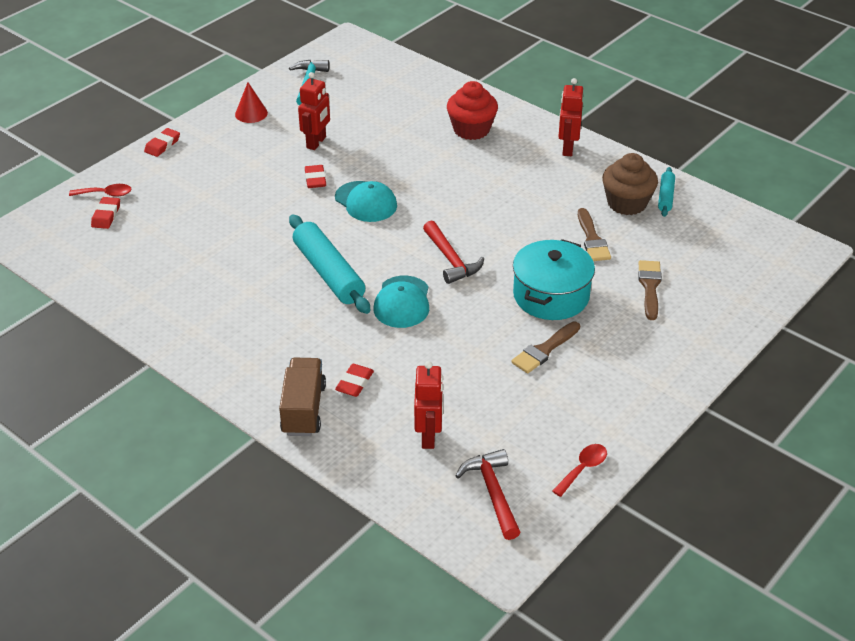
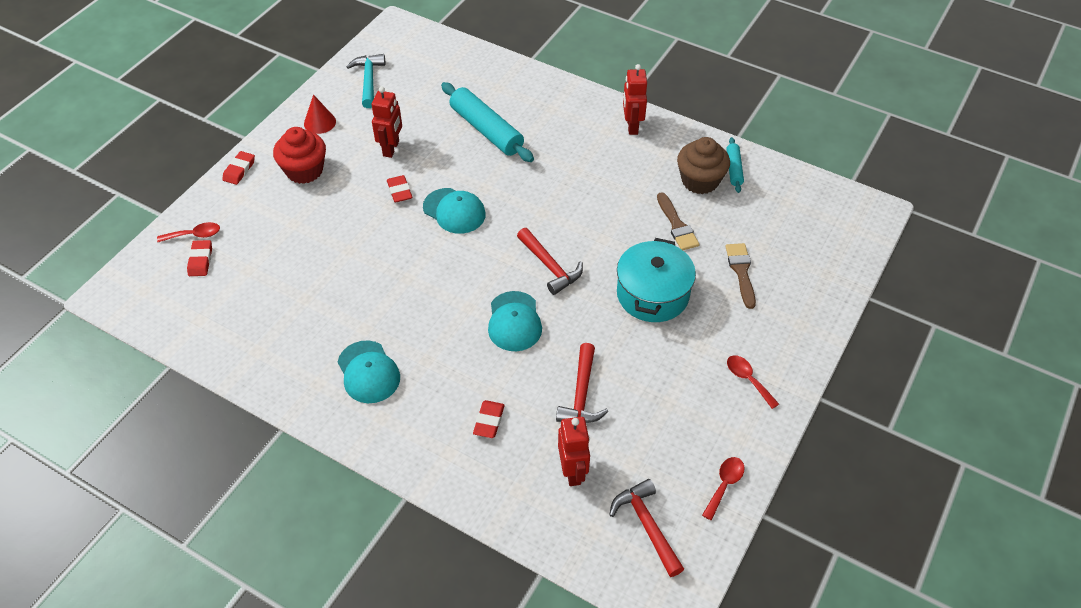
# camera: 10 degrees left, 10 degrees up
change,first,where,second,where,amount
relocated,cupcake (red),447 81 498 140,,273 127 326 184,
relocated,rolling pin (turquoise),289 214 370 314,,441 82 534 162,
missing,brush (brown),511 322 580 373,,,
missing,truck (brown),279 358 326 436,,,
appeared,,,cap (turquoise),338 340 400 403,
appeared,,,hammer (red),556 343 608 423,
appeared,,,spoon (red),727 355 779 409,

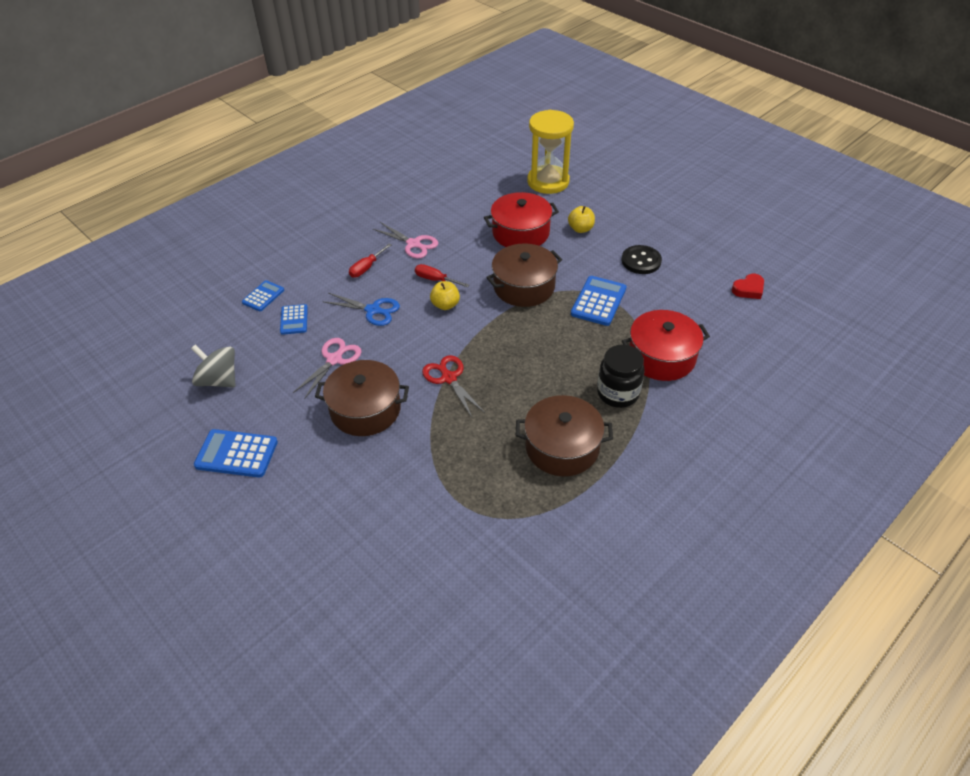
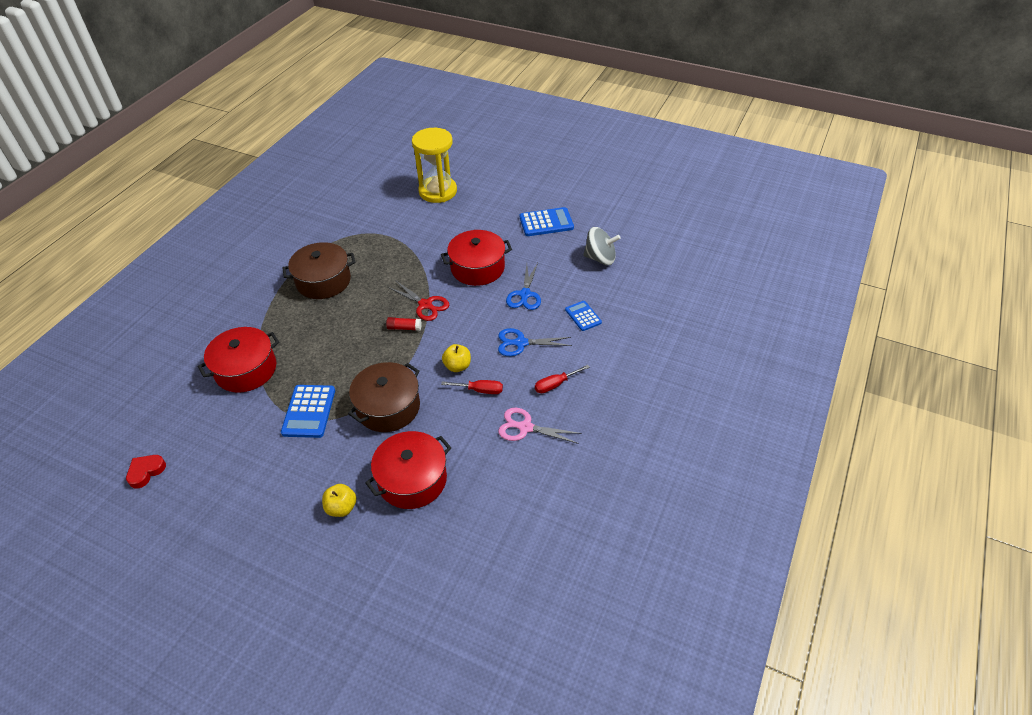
# camera: 160 degrees right, 0 degrees up
change,first,where,second,where,amount
relocated,hourglass (yellow),527 110 574 194,,412 128 457 203,
spun,screwdriver (red),349 243 392 278,,535 365 590 393,135 degrees counterclockwise
missing,button (black),622 245 662 274,,,
missing,calculator (blue),242 280 284 311,,,
colour,scissors (pink),293 338 361 399,scissors (blue),506 263 541 310,
missing,jar (black),597 345 645 408,,,
colour,pot (brown),315 360 409 436,pot (red),441 230 512 286,
appeared,,,glue stick (red),386 317 422 331,

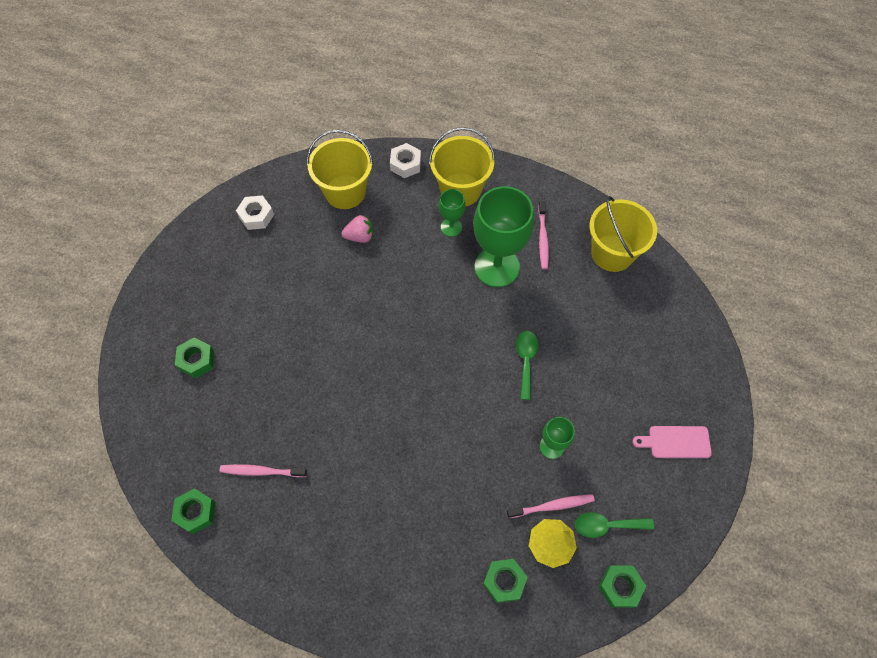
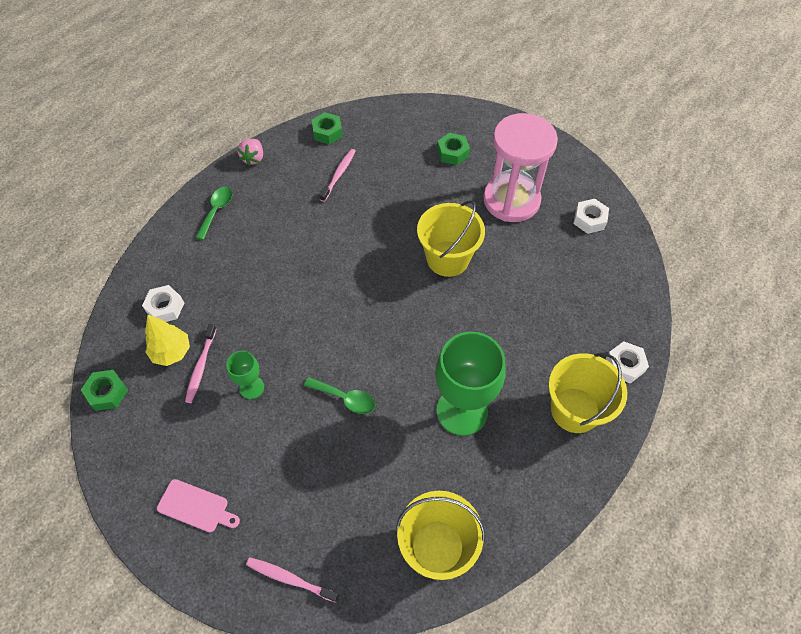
# camera: 110 degrees right, 5 degrees down
change,first,where,second,where,amount
relocated,bucket (yellow),307 129 373 209,,417 200 485 277,
missing,goblet (green),438 189 466 237,,,
relocated,toothbrush (pink),538 201 549 270,,246 557 339 602,
relocated,strawberry (pink),341 214 373 243,,237 139 263 166,
spun,cutting board (pink),632 426 712 458,,157 479 240 532,90 degrees clockwise
relocated,spoon (green),575 512 654 538,,195 187 233 240,
colour,nut (green),483 559 528 603,nut (white),142 285 184 322,
appeared,,,hourglass (pink),483 113 558 222,

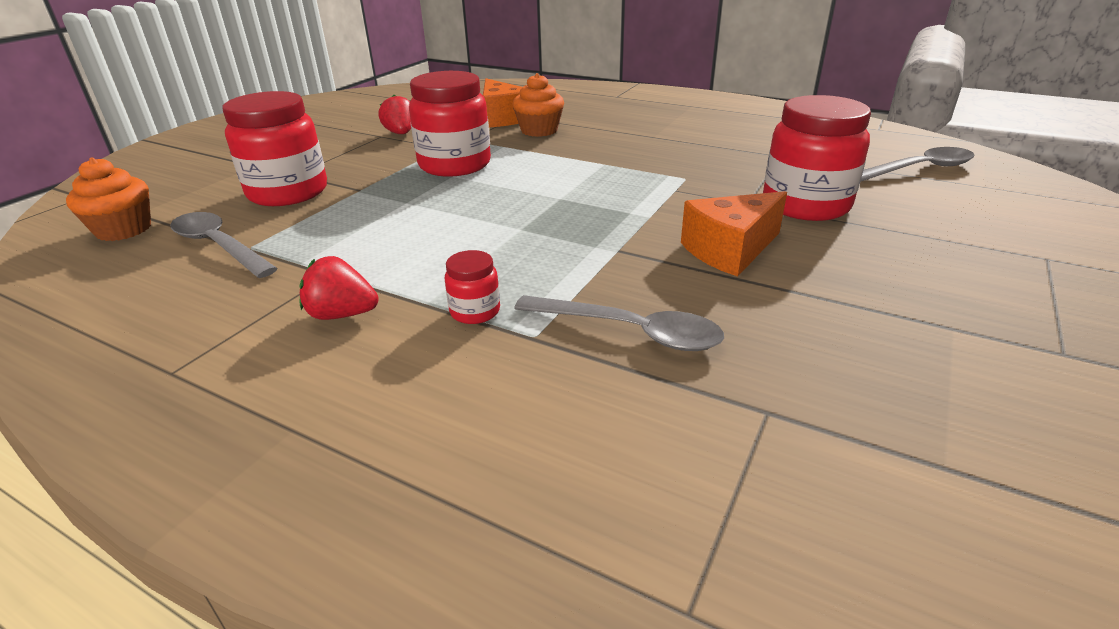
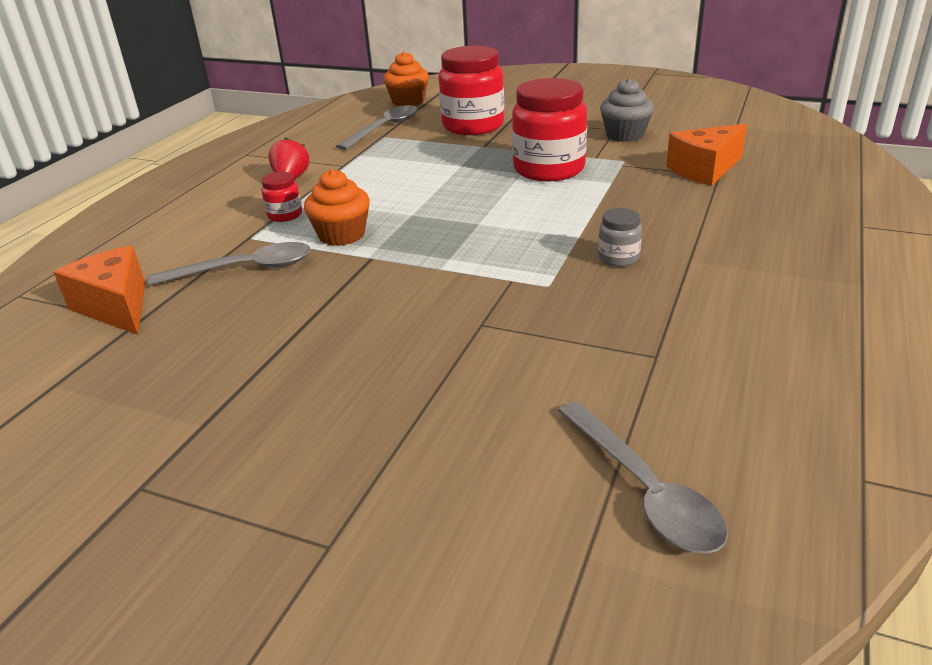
# camera: 85 degrees right, 0 degrees up
change,first,where,second,where,amount
relocated,cupcake (orange),512 73 564 137,,304 169 370 246,
exchanged,strawberry (red),379 95 411 134,cupcake (grey),600 78 654 142,
missing,jar (red),763 95 871 221,,,
relocated,cheese (orange),681 191 787 277,,54 246 145 335,
spun,spoon (grey),514 295 724 351,,148 242 311 286,120 degrees counterclockwise
appeared,,,jar (grey),598 208 642 267,

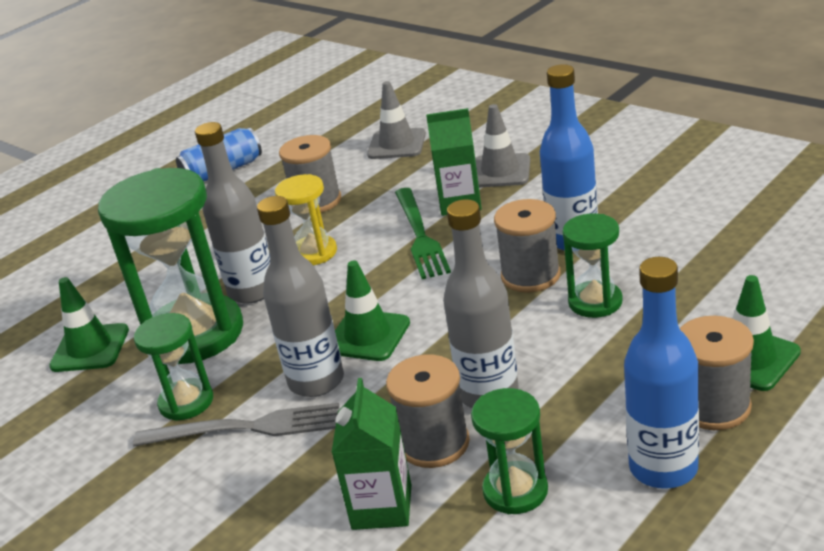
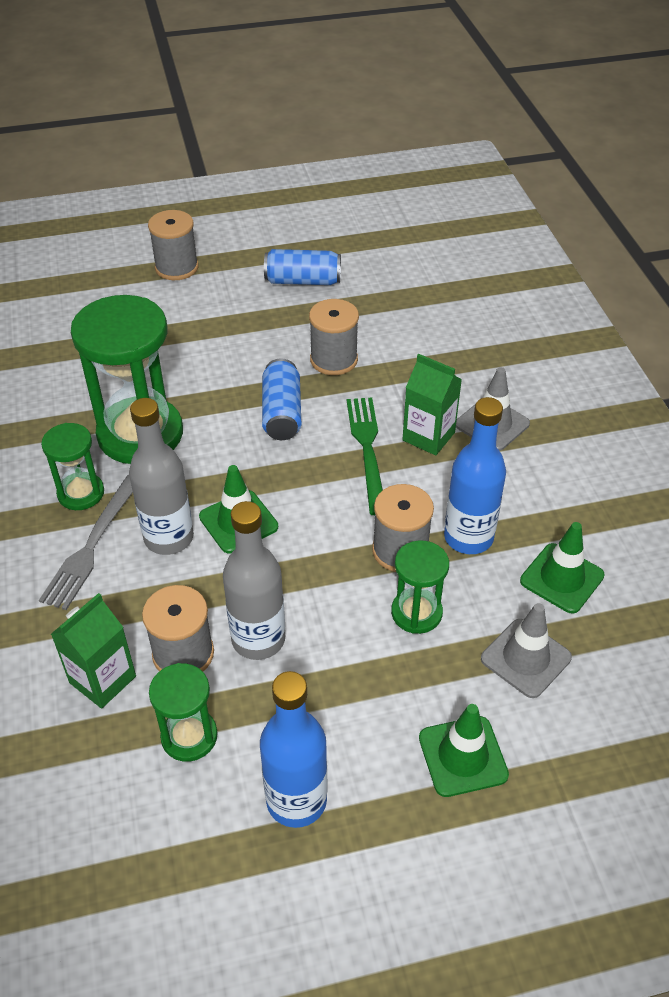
# camera: 30 degrees right, 15 degrees up
change,first,where,second,where,amount
relocated,traffic cone (grey),367 81 426 159,,481 603 572 698,
missing,bottle (grey),195 122 270 304,,,
exchanged,hourglass (yellow),275 174 337 265,can (blue),262 359 302 440,
spun,fork (green),395 188 451 279,,347 397 383 515,150 degrees clockwise
relocated,traffic cone (green),49 277 129 372,,520 522 604 613,
relocated,spool (grey),680 316 754 430,,148 210 198 280,
spun,fork (grey),133 403 339 447,,39 475 133 610,75 degrees clockwise

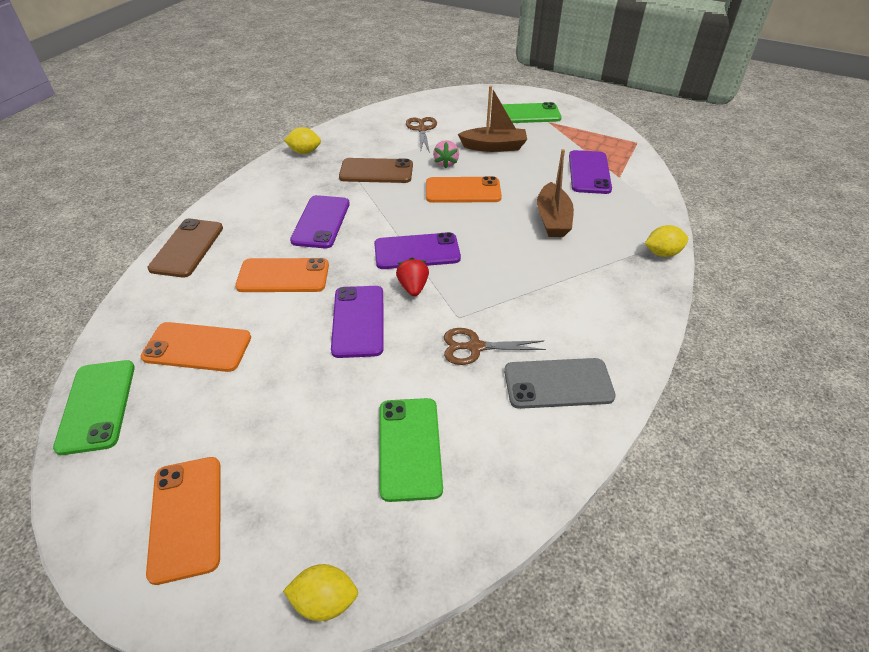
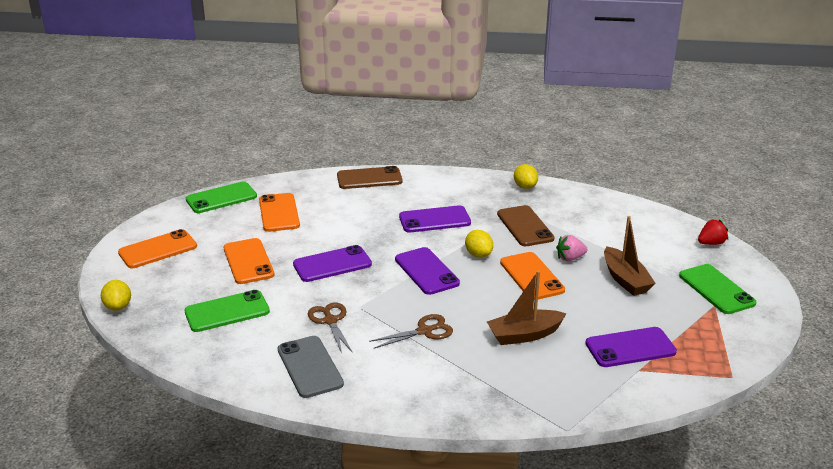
# camera: 70 degrees right, 15 degrees down
change,first,where,second,where,amount
relocated,scissors (brown),406 117 437 153,,369 314 453 349,
relocated,lemon (yellow),645 225 688 257,,465 230 493 258,
relocated,strawberry (red),396 257 429 296,,698 219 728 245,
relocated,phone (orange),235 258 329 292,,223 238 275 284,

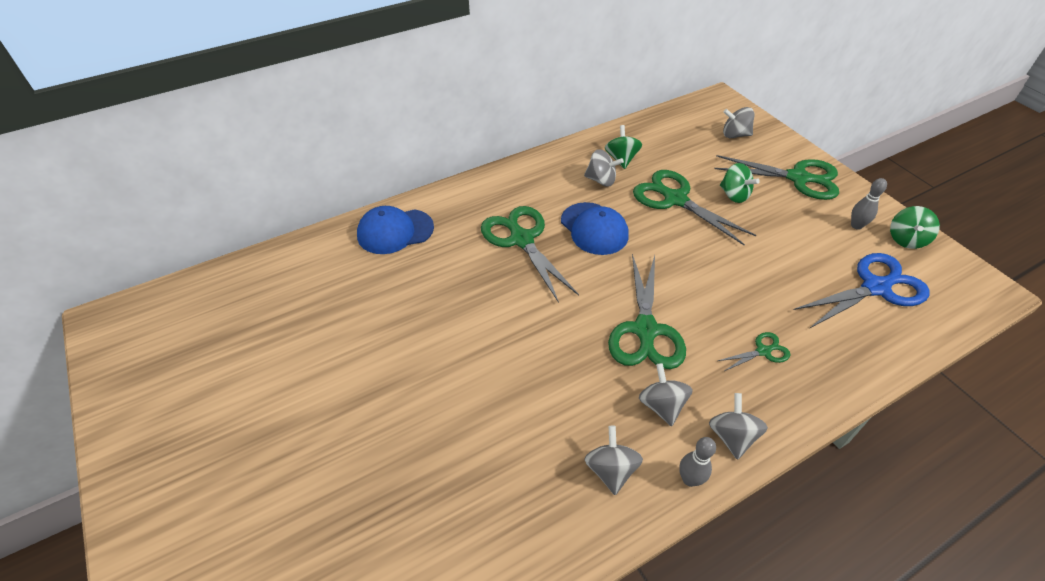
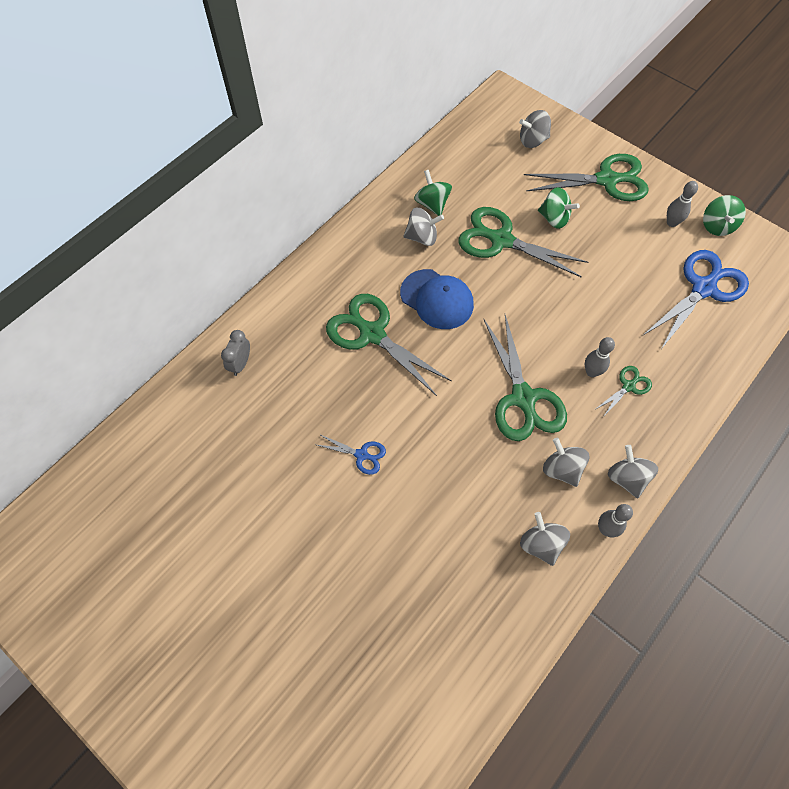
# camera: 20 degrees left, 15 degrees up
change,first,where,second,where,amount
exchanged,cap (blue),357 206 434 254,clock (grey),221 330 250 376,
appeared,,,bowling pin (grey),585 337 615 377,
appeared,,,scissors (blue),317 434 386 475,

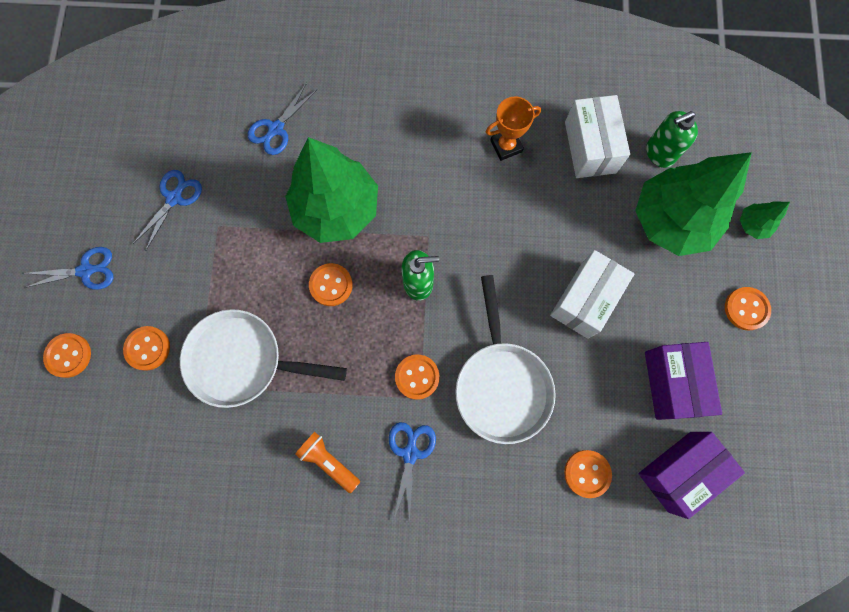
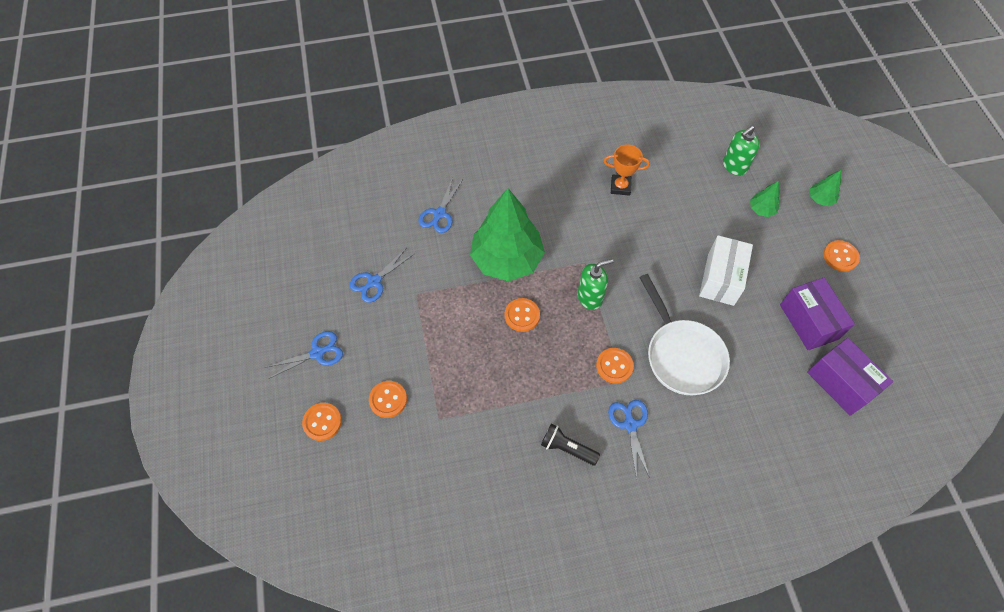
# camera: 15 degrees left, 15 degrees down
change,first,where,second,where,amount
missing,box (white),565 95 630 178,,,
spun,trophy (orange),486 96 541 161,,604 144 650 196,45 degrees clockwise
size,tree (green),635 152 752 256,,750 181 780 217,x0.41
spun,scissors (blue),133 170 202 250,,349 248 414 303,150 degrees counterclockwise
missing,pan (white),180 309 347 408,,,
colour,flashlight (orange),295 432 360 493,flashlight (black),541 424 600 466,
spun,box (purple),638 432 745 519,,807 338 893 416,75 degrees counterclockwise
missing,button (orange),564 450 612 498,,,

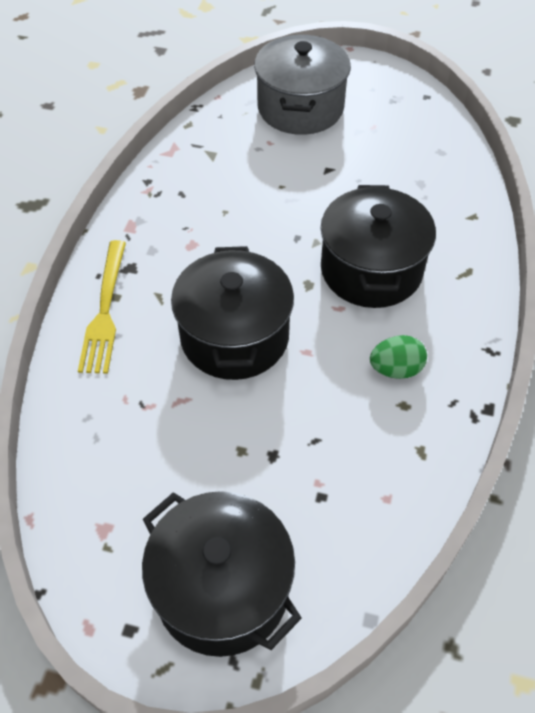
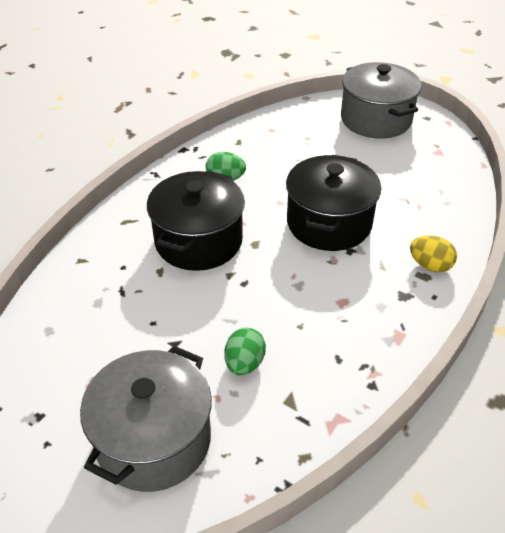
# camera: 160 degrees left, 10 degrees down
change,first,where,second,where,amount
exchanged,fork (yellow),78 240 126 374,egg (yellow),410 236 457 273,
colour,pot (black),142 491 302 657,pot (grey),341 62 422 139,
appeared,,,egg (green),224 328 266 375,

